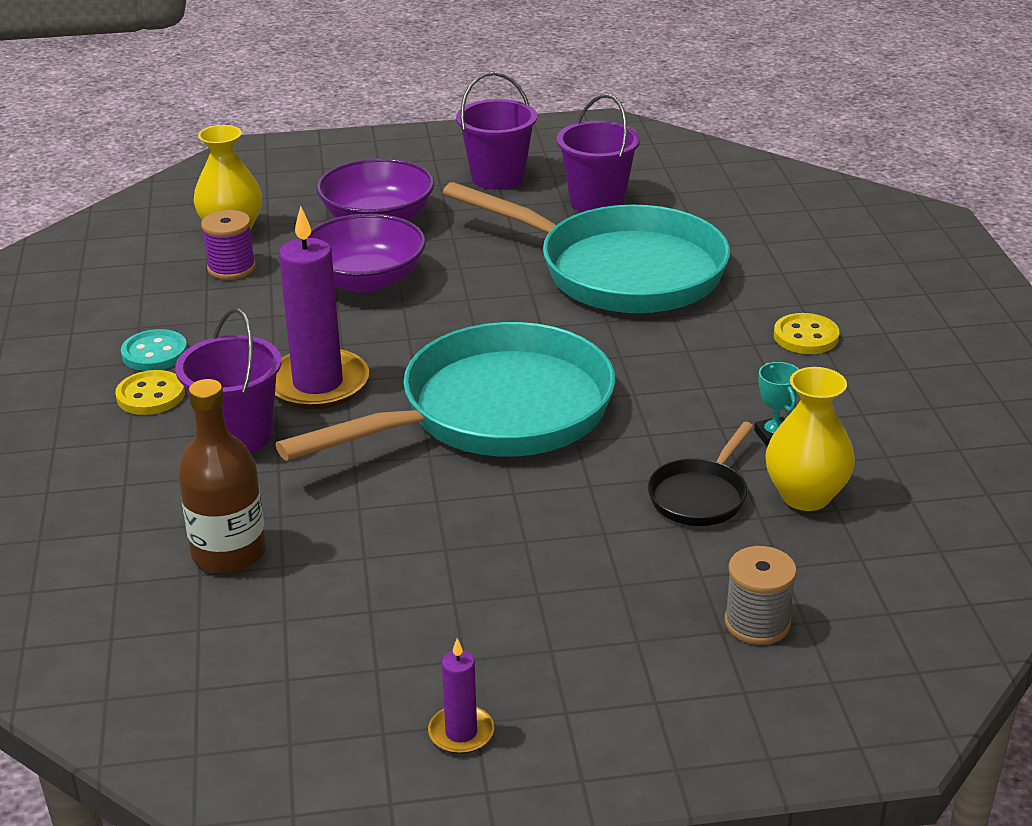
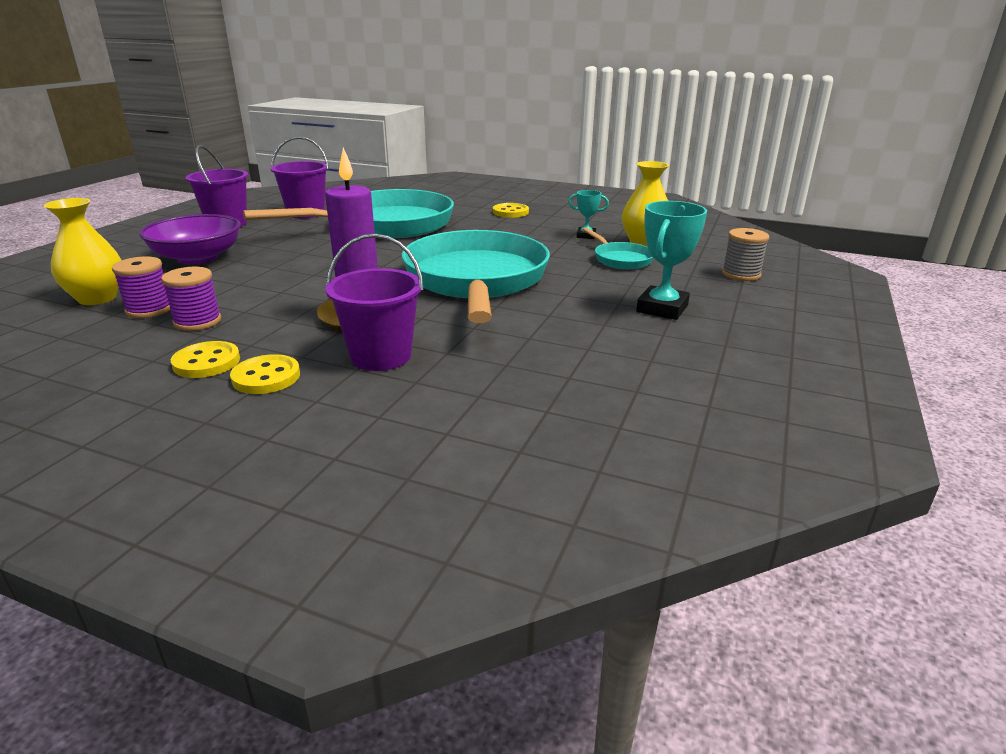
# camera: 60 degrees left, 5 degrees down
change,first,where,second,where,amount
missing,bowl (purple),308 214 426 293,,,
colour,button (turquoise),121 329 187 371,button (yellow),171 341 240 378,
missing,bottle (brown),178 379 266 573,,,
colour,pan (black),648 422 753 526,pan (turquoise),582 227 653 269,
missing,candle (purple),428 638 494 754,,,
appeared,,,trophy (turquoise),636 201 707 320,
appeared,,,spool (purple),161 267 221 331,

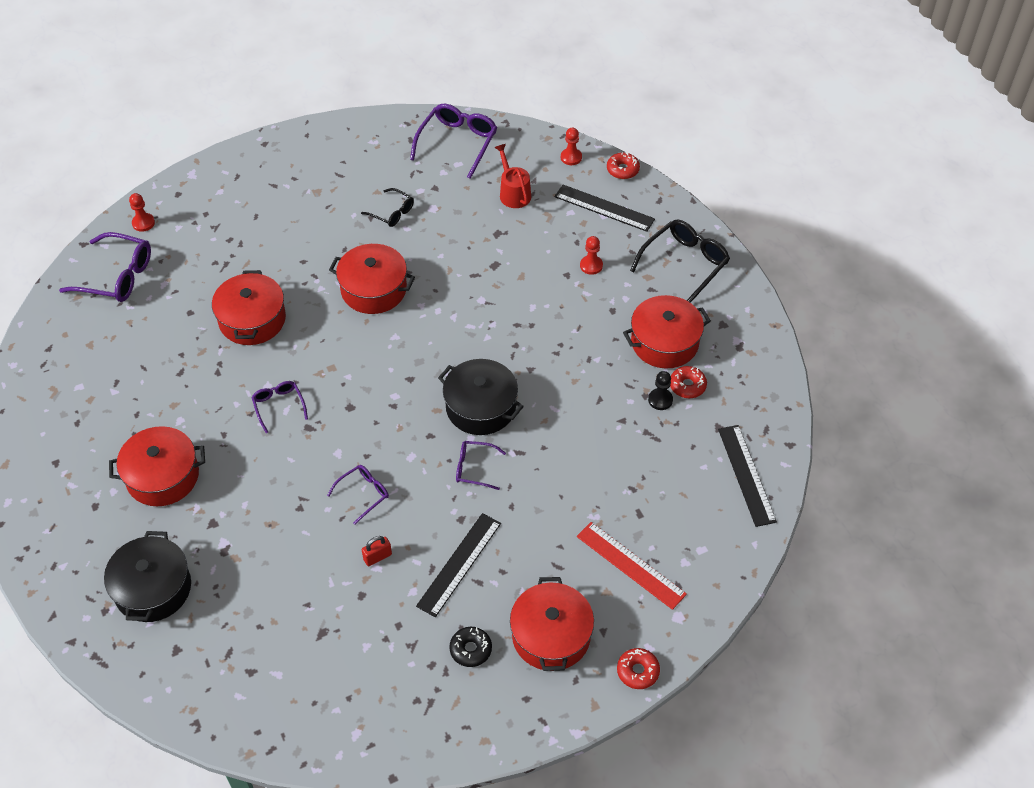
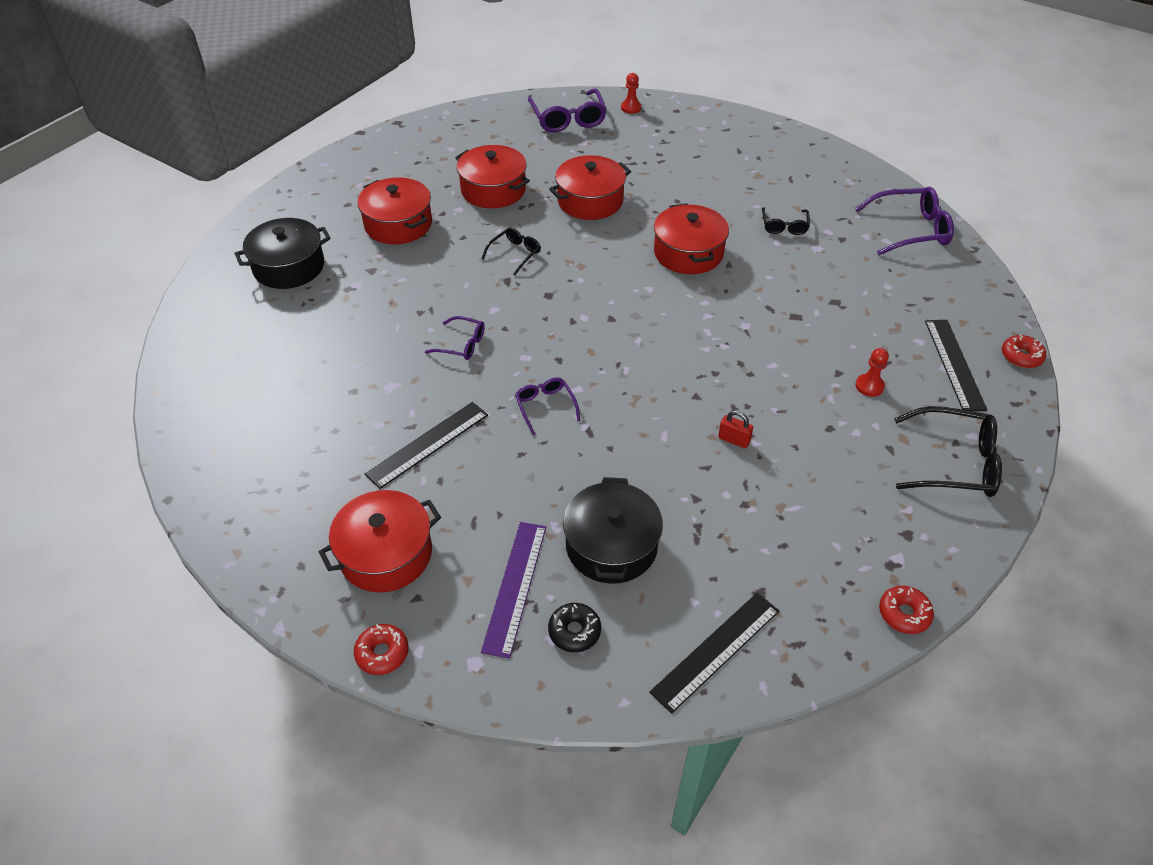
# camera: 60 degrees right, 5 degrees down
change,first,where,second,where,amount
missing,pawn (red),561 128 582 165,,,
missing,watering can (red),495 144 531 208,,,
relocated,pot (red),623 295 711 368,,455 145 530 208,
relocated,pot (black),438 359 524 435,,563 477 663 584,
relocated,donut (red),670 366 707 398,,879 586 934 634,
missing,pawn (black),648 371 673 410,,,
colour,glasses (purple),251 381 308 433,glasses (black),482 228 541 276,
spun,ruler (black),416 513 501 617,,364 402 488 489,45 degrees counterclockwise
colour,ruler (red),577 522 687 610,ruler (purple),481 522 546 659,
relocated,padlock (red),362 536 392 566,,718 410 753 448,
relocated,donut (black),449 627 492 667,,548 603 601 652,

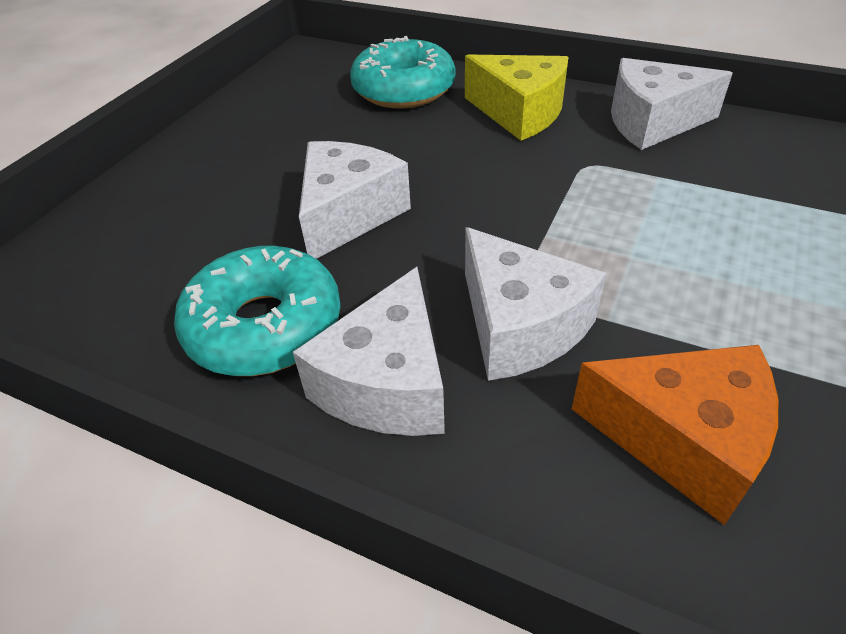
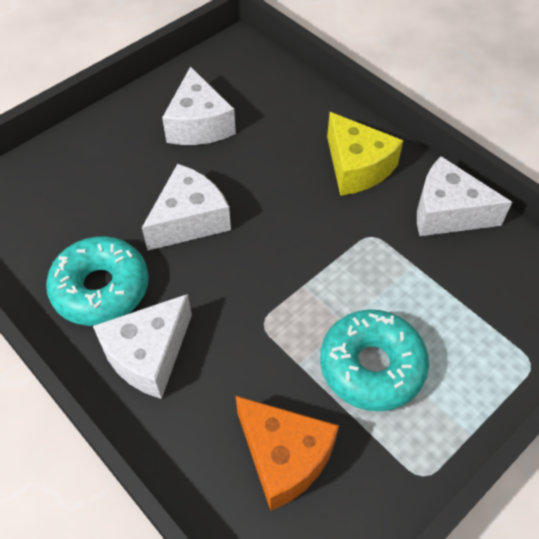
# camera: 20 degrees right, 10 degrees up
change,first,where,second,where,amount
relocated,donut (turquoise),350 36 455 108,,320 309 429 411,
relocated,cheese (white),465 227 606 381,,162 66 236 145,

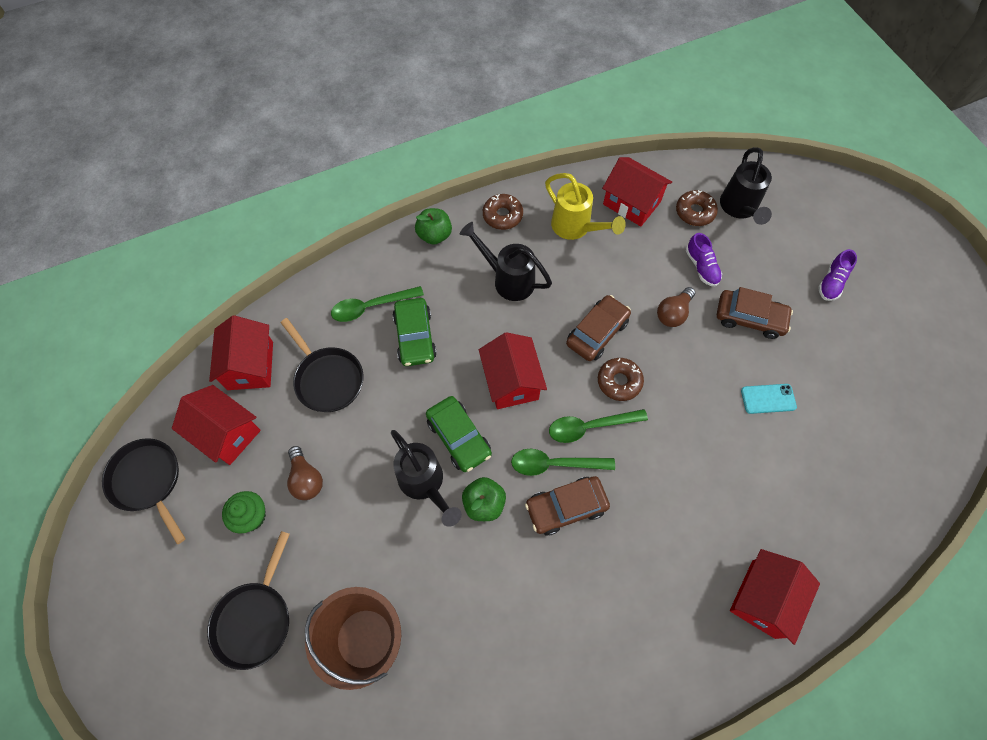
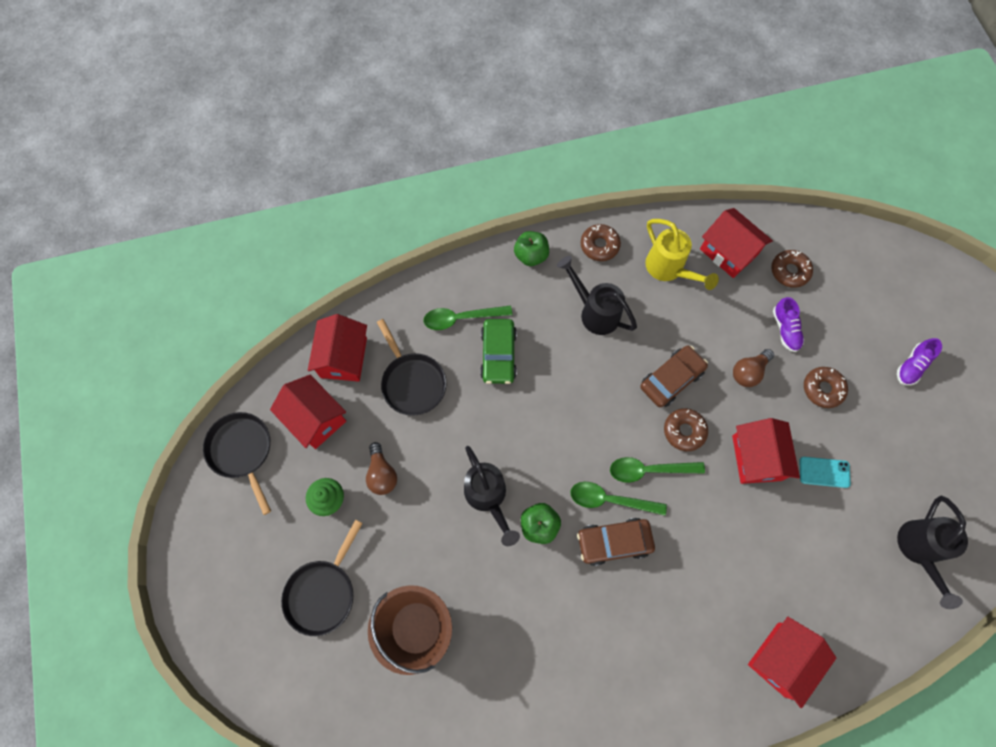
# camera: 10 degrees right, 5 degrees up
change,first,where,second,where,amount
relocated,watering can (black),720 147 772 225,,897 496 968 609,
exchanged,car (brown),717 287 793 339,donut (brown),804 367 848 408,
relocated,house (red),479 332 547 409,,732 418 800 484,
missing,car (green),426 396 492 472,,,

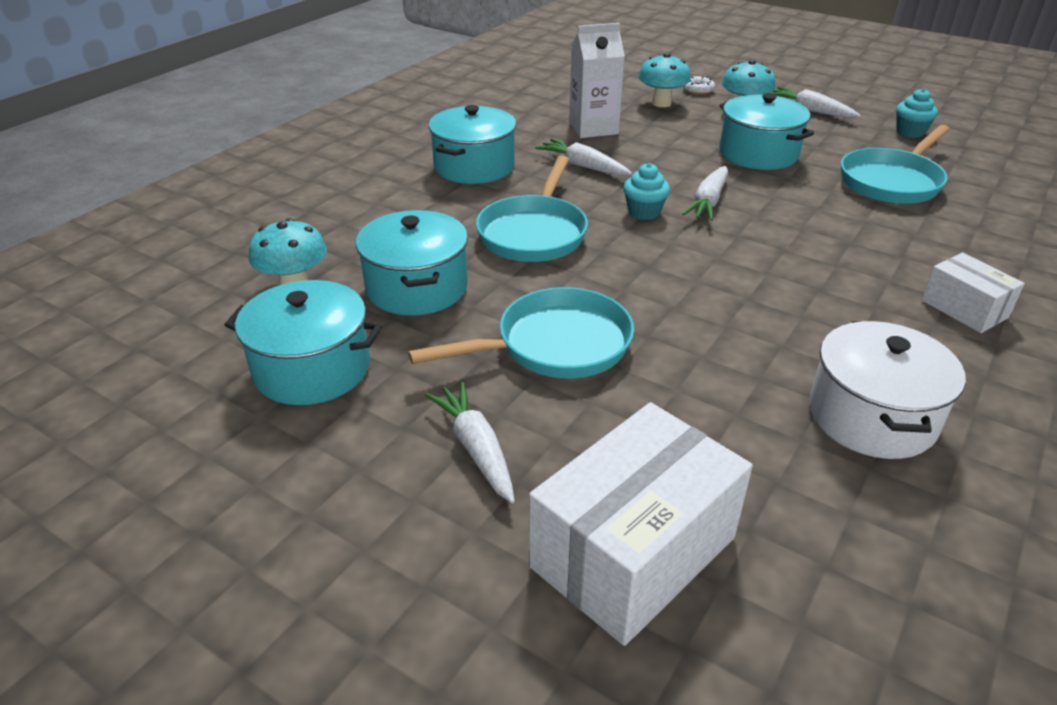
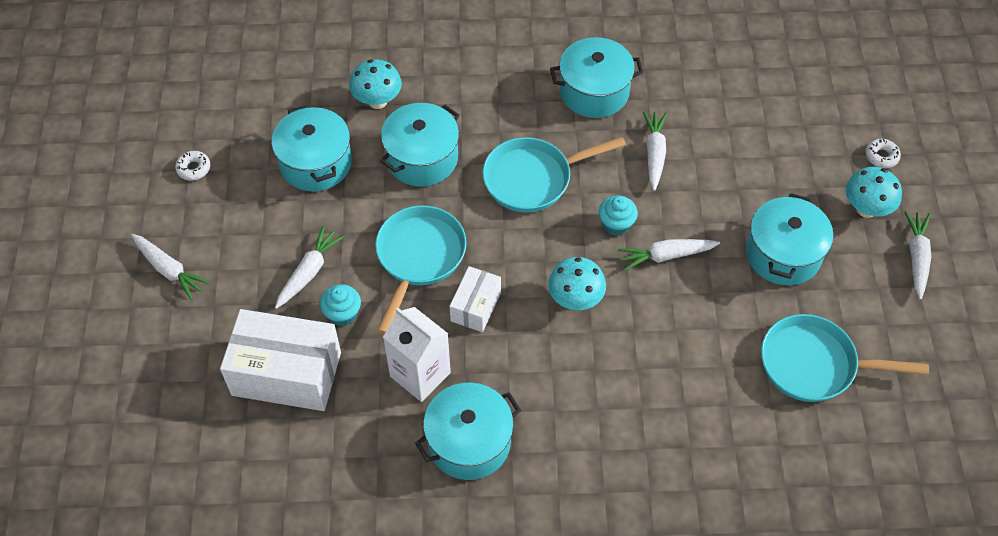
# camera: 55 degrees right, 20 degrees up
change,first,where,second,where,amount
relocated,carton (white),569 23 625 138,,383 307 451 402,
relocated,mushroom (turquoise),638 53 691 107,,548 257 606 310,
relocated,cupcake (turquoise),896 88 938 138,,320 284 361 326,
relocated,box (white),921 252 1025 333,,449 266 501 332,
spun,pan (turquoise),408 287 634 379,,375 205 467 334,105 degrees counterclockwise
colour,pot (white),809 321 966 459,pot (turquoise),415 382 521 480,
appeared,,,donut (white),175 151 210 181,
appeared,,,carrot (white),131 234 211 300,

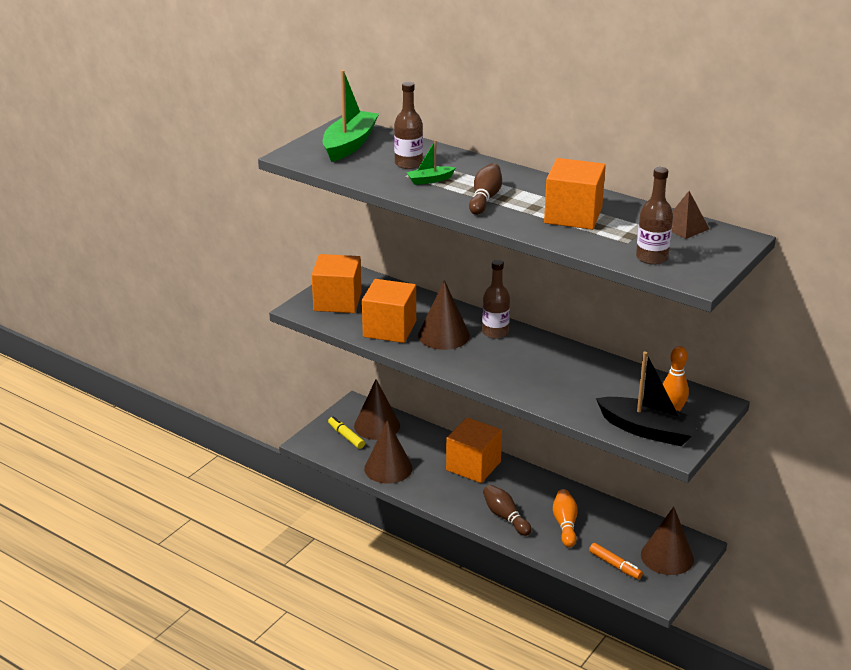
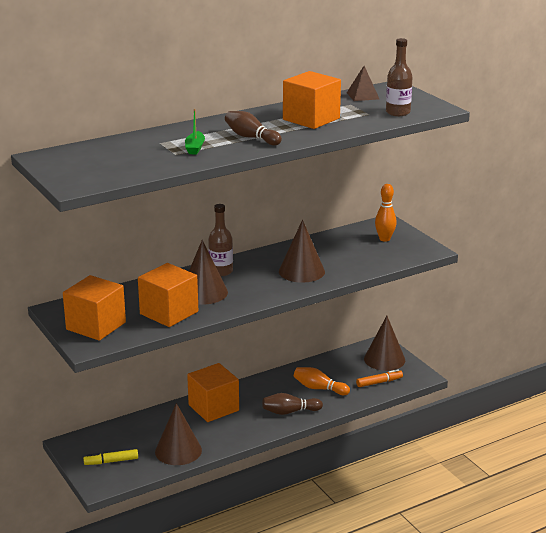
# camera: 65 degrees left, 5 degrees down
change,first,where,second,where,amount
missing,boat (green),323 70 379 162,,,
missing,bottle (brown),394 82 423 169,,,
missing,boat (black),596 352 701 446,,,
relocated,cone (brown),354 379 400 440,,279 220 325 283,

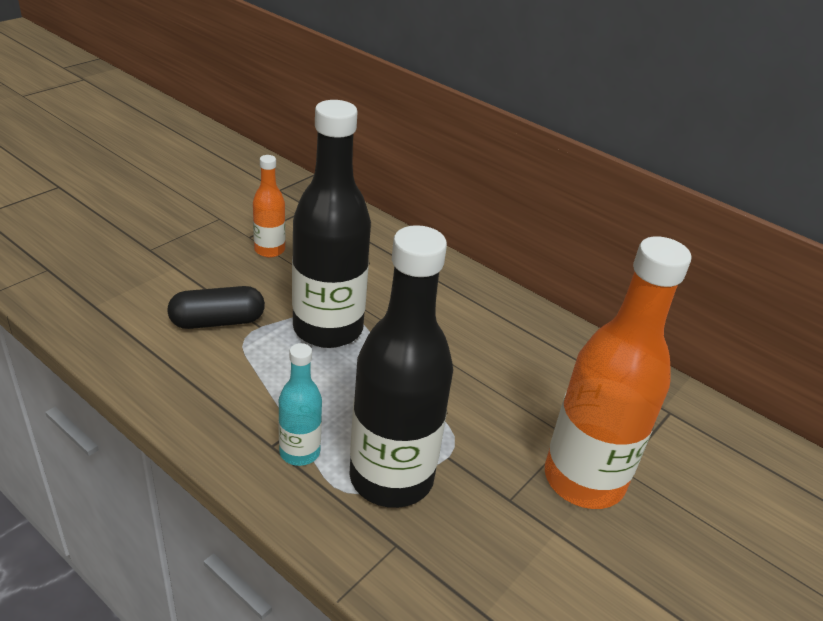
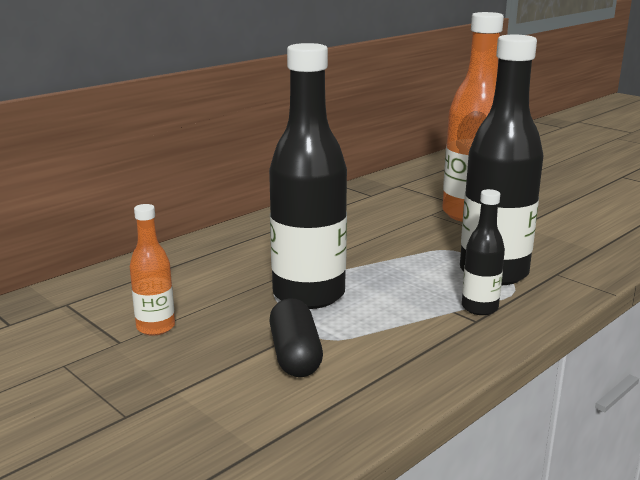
# camera: 80 degrees left, 15 degrees down
change,first,where,second,where,amount
colour,bottle (turquoise),278 343 322 466,bottle (black),462 189 505 315,

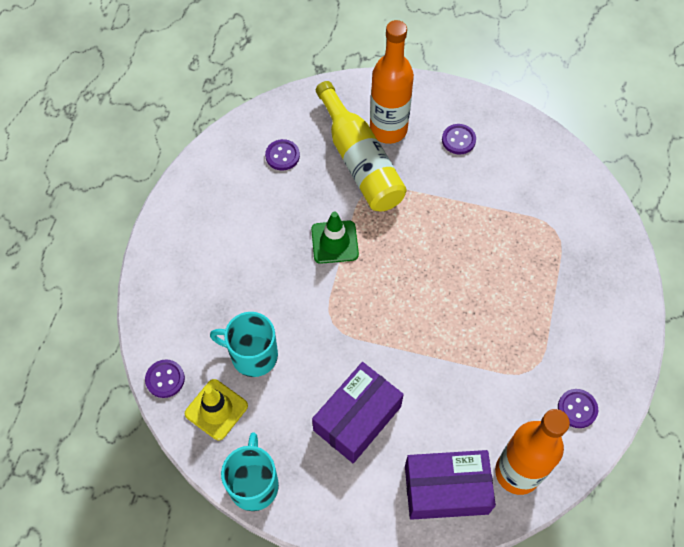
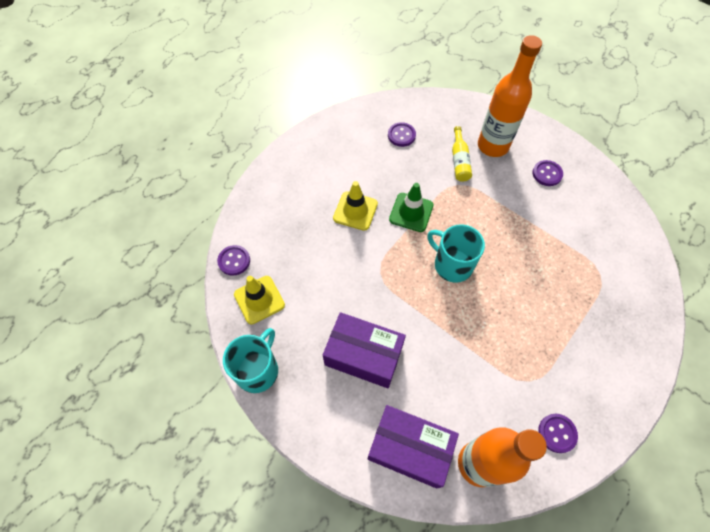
# camera: 25 degrees right, 0 degrees up
change,first,where,second,where,amount
size,bottle (yellow),316 81 407 211,,452 126 472 182,x0.49
relocated,mug (turquoise),210 312 278 377,,427 224 485 283,
spun,box (purple),312 362 404 463,,323 312 406 388,45 degrees clockwise
appeared,,,traffic cone (yellow),333 181 378 231,

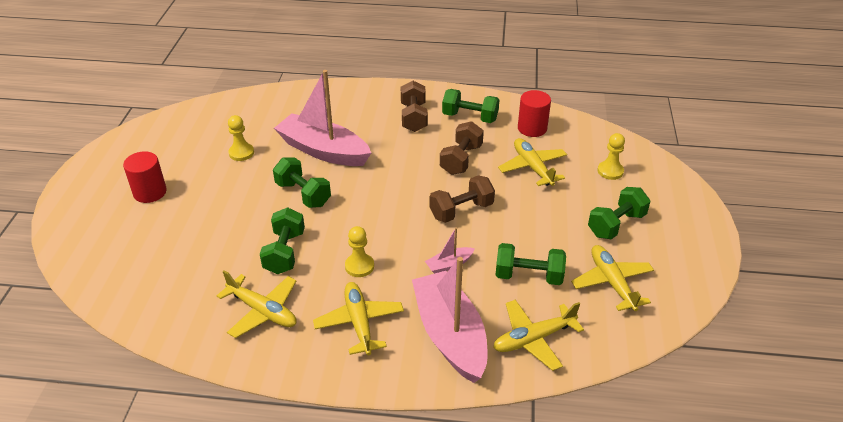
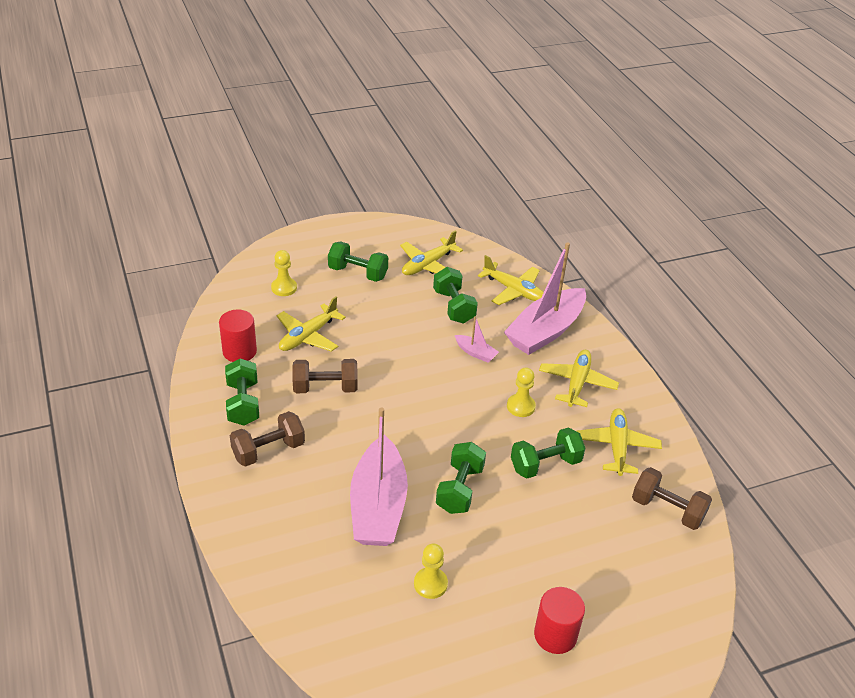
# camera: 120 degrees left, 0 degrees up
change,first,where,second,where,amount
relocated,dumbbell (brown),429 175 495 223,,632 467 712 530,
spun,plane (yellow),313 282 404 355,,539 350 619 407,150 degrees clockwise

